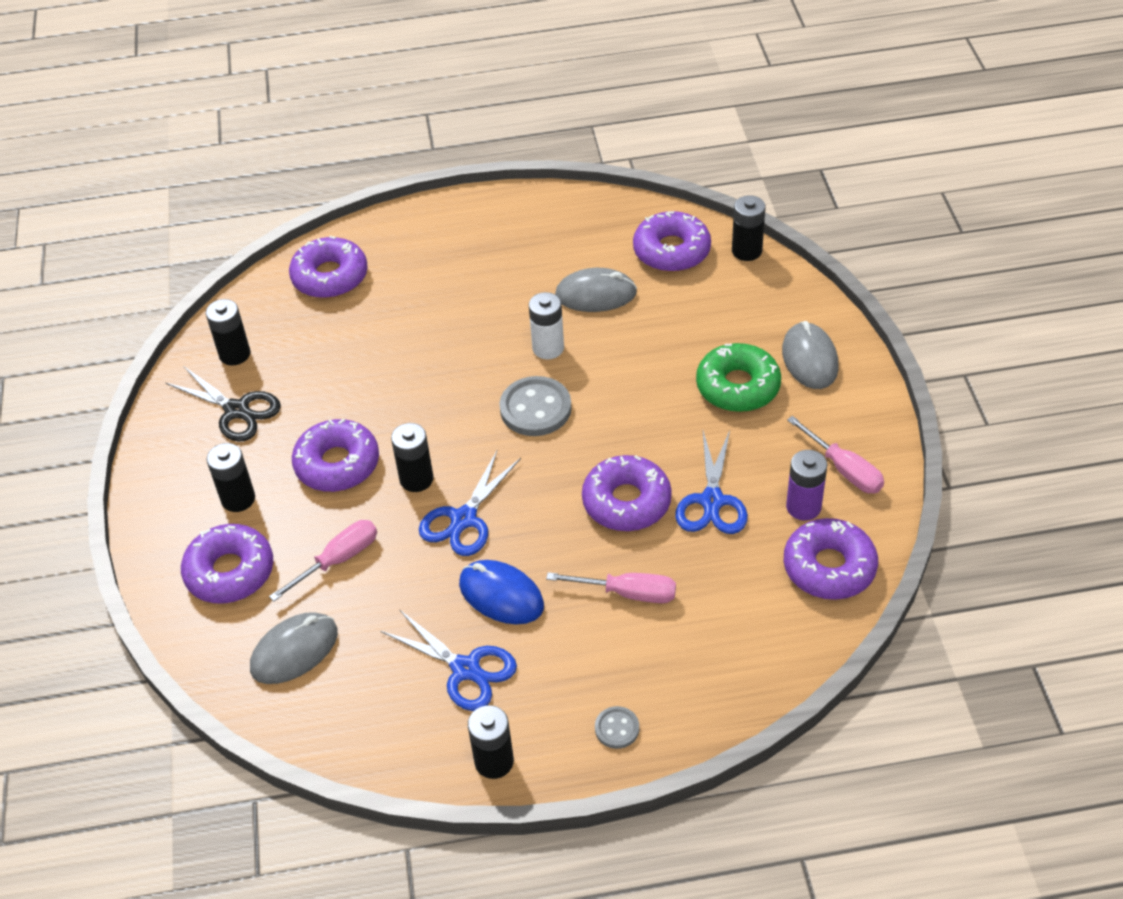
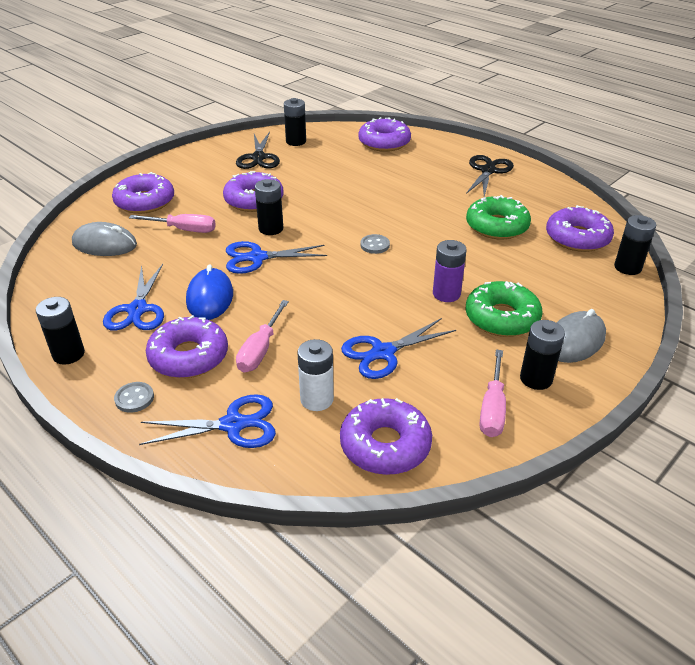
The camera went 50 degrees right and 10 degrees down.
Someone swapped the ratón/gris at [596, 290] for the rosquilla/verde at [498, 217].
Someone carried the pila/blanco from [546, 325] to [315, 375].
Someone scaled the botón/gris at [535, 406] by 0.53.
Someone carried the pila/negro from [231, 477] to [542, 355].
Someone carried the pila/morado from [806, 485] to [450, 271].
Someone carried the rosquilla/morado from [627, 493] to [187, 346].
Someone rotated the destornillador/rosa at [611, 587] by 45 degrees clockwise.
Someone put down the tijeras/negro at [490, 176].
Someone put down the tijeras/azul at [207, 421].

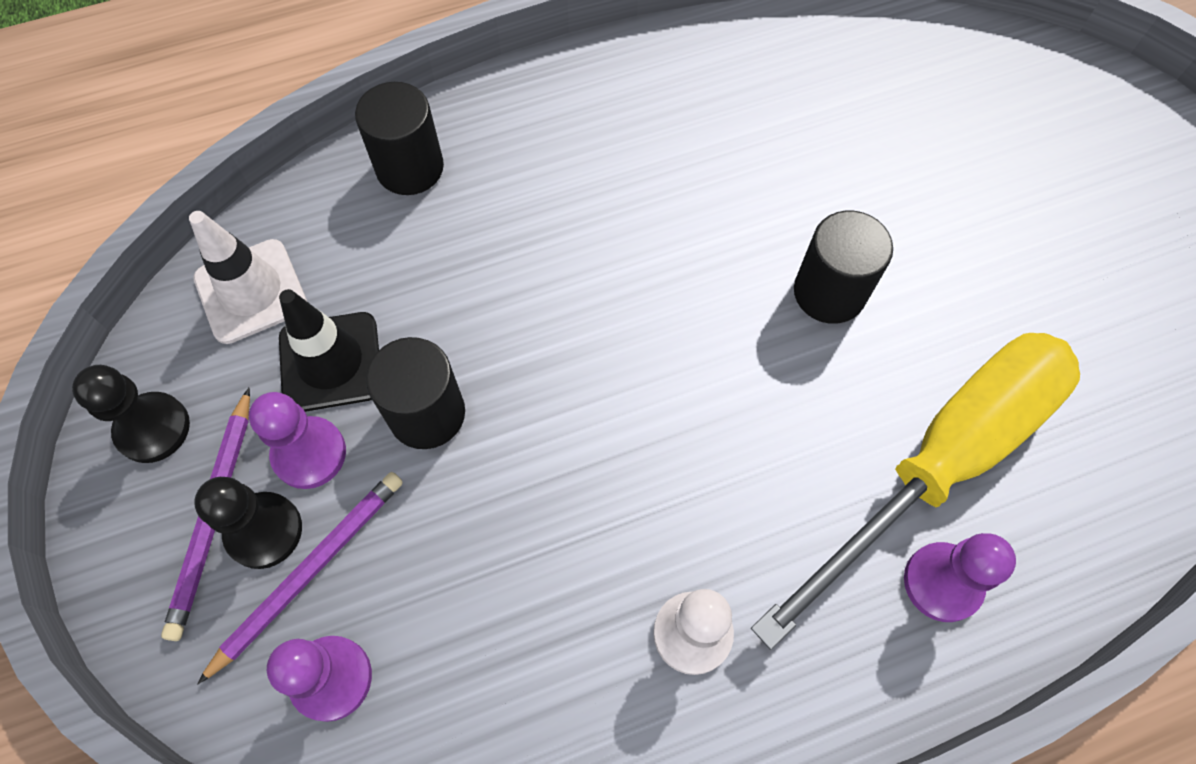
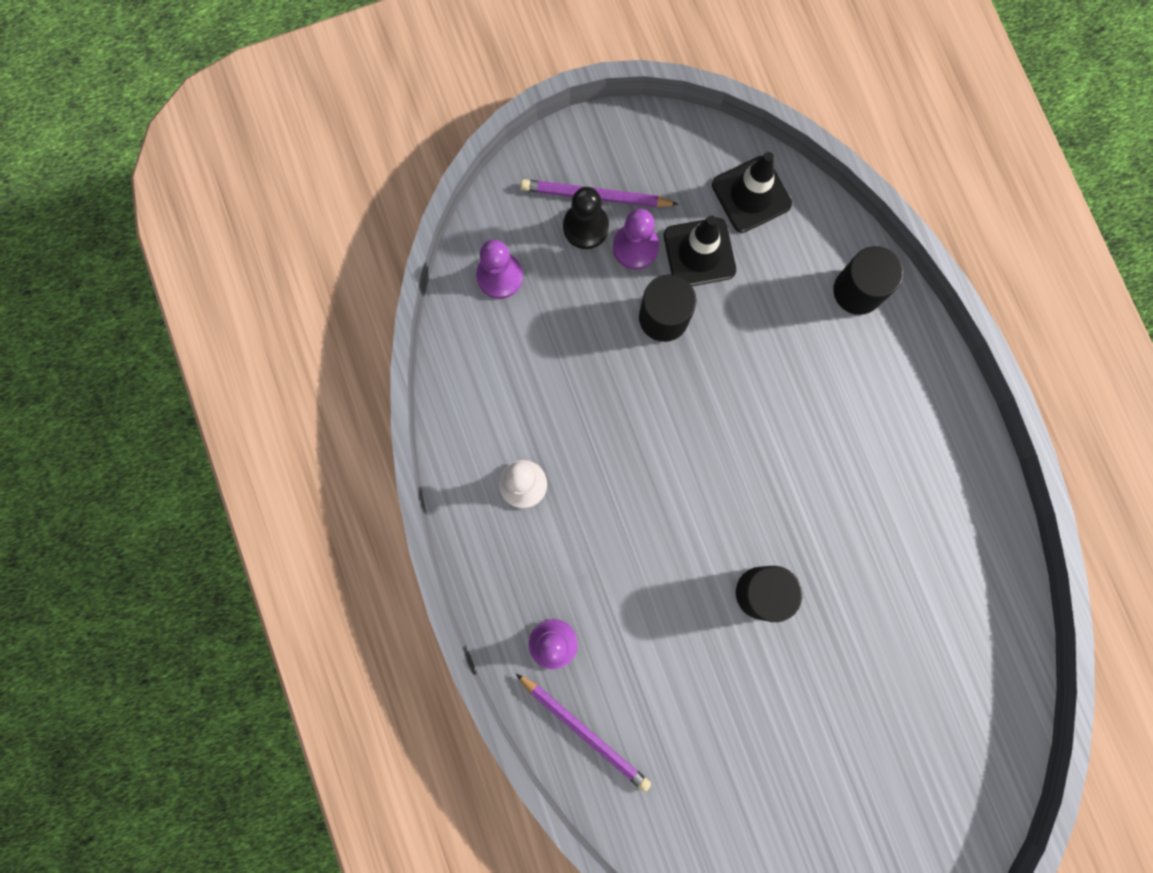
The camera went 90 degrees right and 15 degrees up.
Someone repainted the cono de tráfico/blanco at [248, 277], which became the cono de tráfico/negro at [752, 192].
Someone took away the destornillador/amarillo at [915, 491].
Someone took away the peón/negro at [131, 414].
Someone carried the lápiz/morado from [300, 578] to [583, 733].

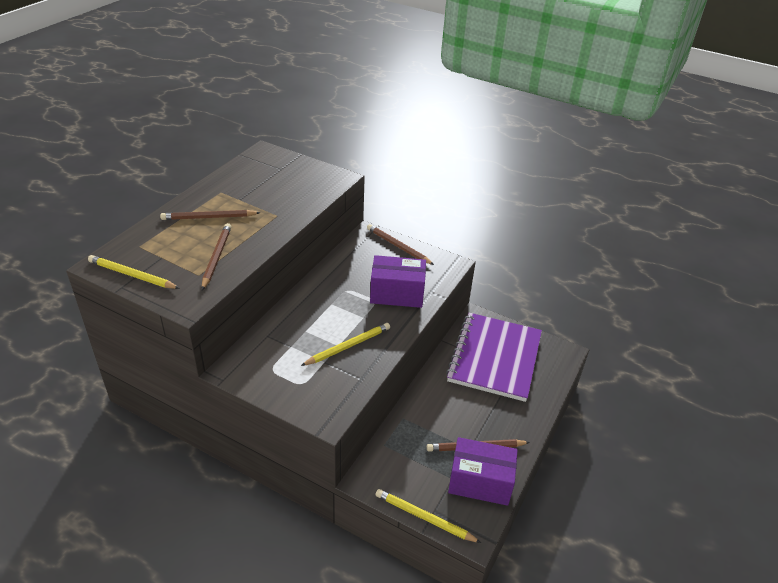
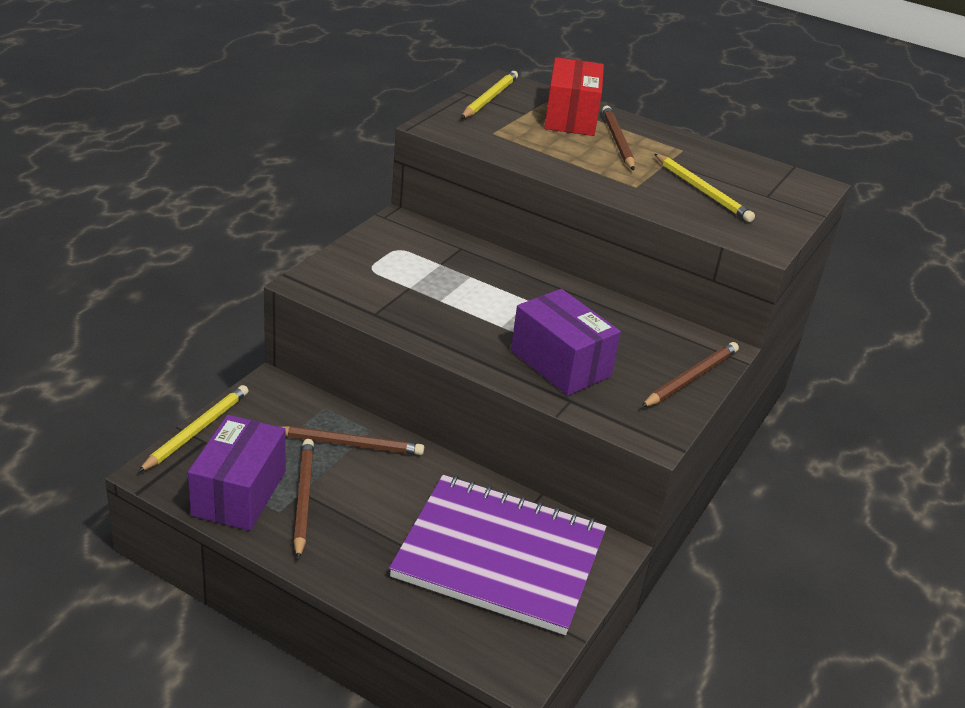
The camera went 90 degrees right and 5 degrees down.
Someone carried the lápiz/marrón from [217, 256] to [353, 440].
Someone rotated the caja/morado at [398, 281] by 45 degrees counterclockwise.
Someone carried the lápiz/amarillo from [345, 344] to [705, 188].
Someone put down the caja/rojo at [574, 96].

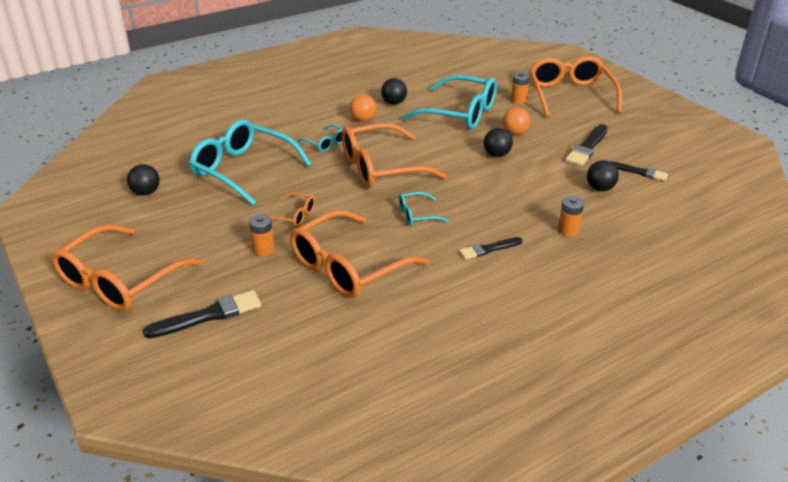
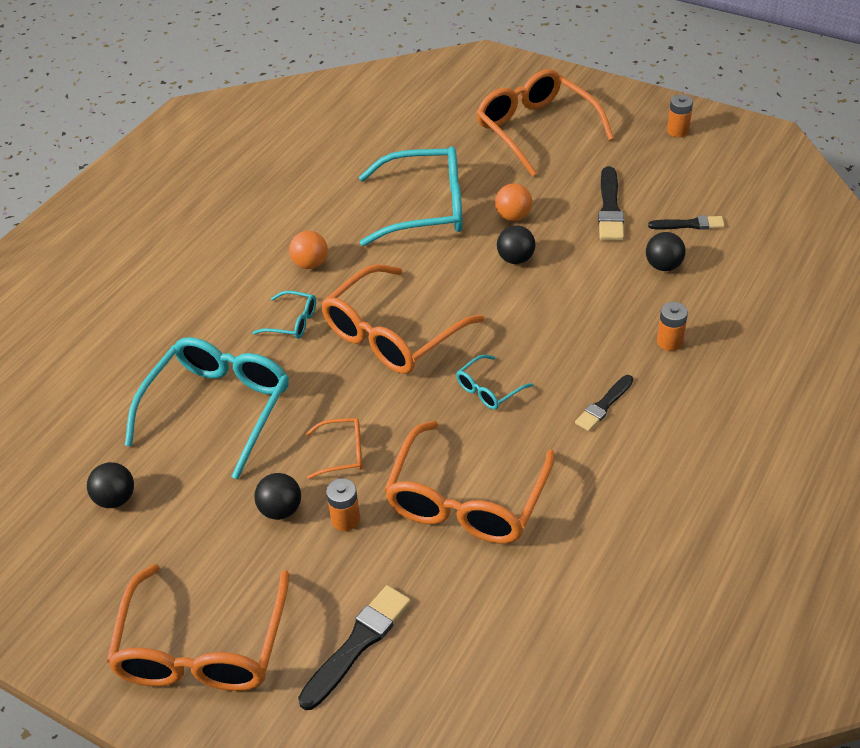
The camera went 25 degrees left and 10 degrees up.
Someone carried the pila/naranja from [520, 88] to [680, 115].
Someone carried the pelota/negro from [394, 91] to [277, 496].
Someone rotated the gafas/turquesa at [250, 162] by 105 degrees clockwise.

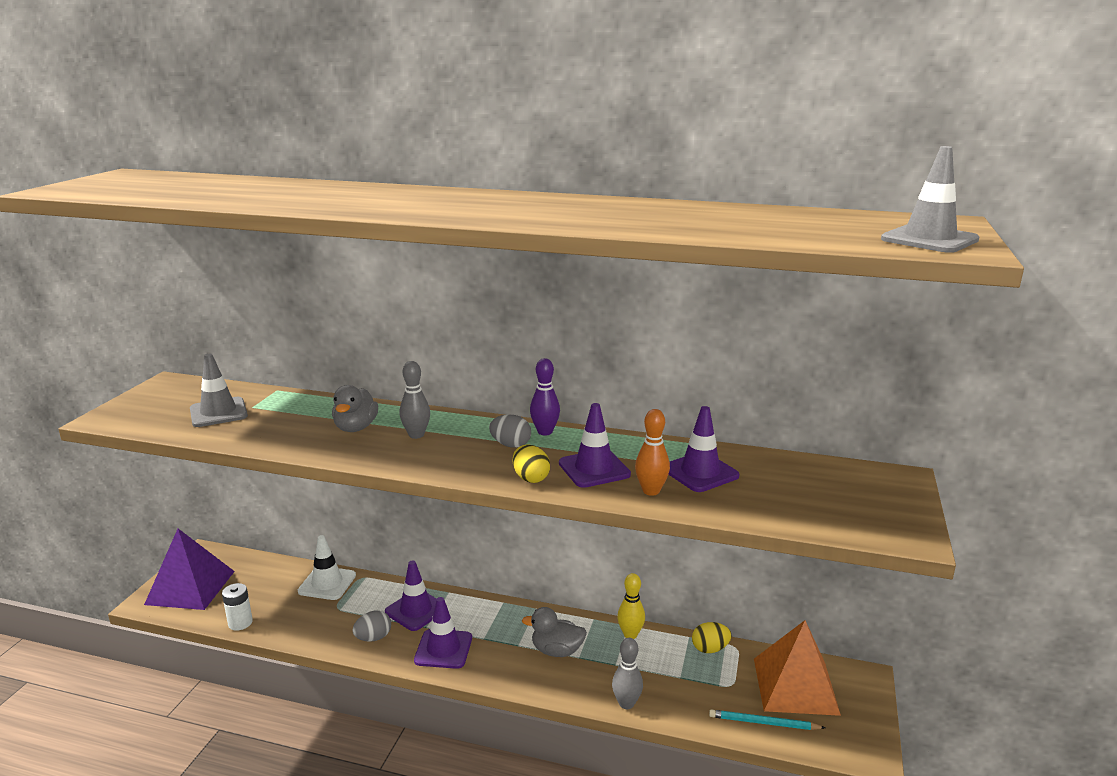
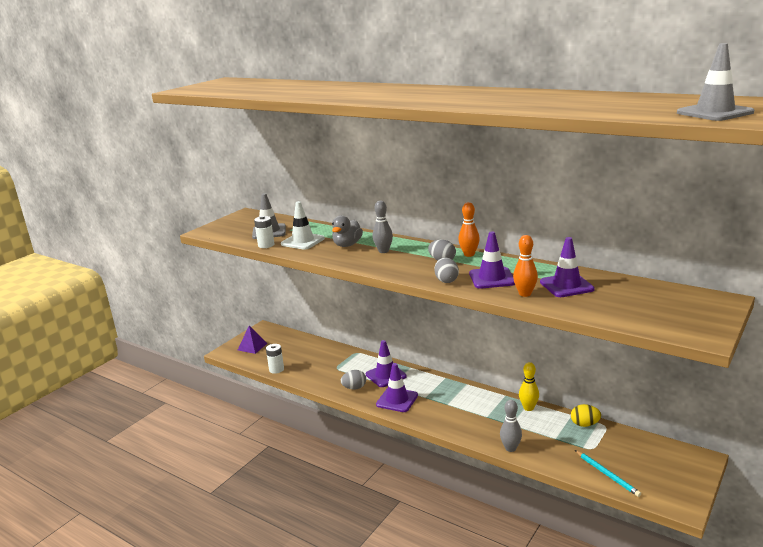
The camera went 20 degrees right and 0 degrees up.
Someone repainted the bolo/morado at [545, 396], which became the bolo/naranja at [469, 229].
Someone repainted the huevo/amarillo at [531, 464], which became the huevo/gris at [446, 270].
Someone scaled the pirámide/morado at [189, 569] by 0.54.
Someone carried the cono de tráfico/blanco from [327, 567] to [303, 225].
Someone took away the pato/gris at [554, 632].
Someone took away the pirámide/naranja at [797, 668].
Someone rotated the lápiz/turquesa at [767, 719] by 150 degrees counterclockwise.
Someone put down the pila/blanco at [264, 232].

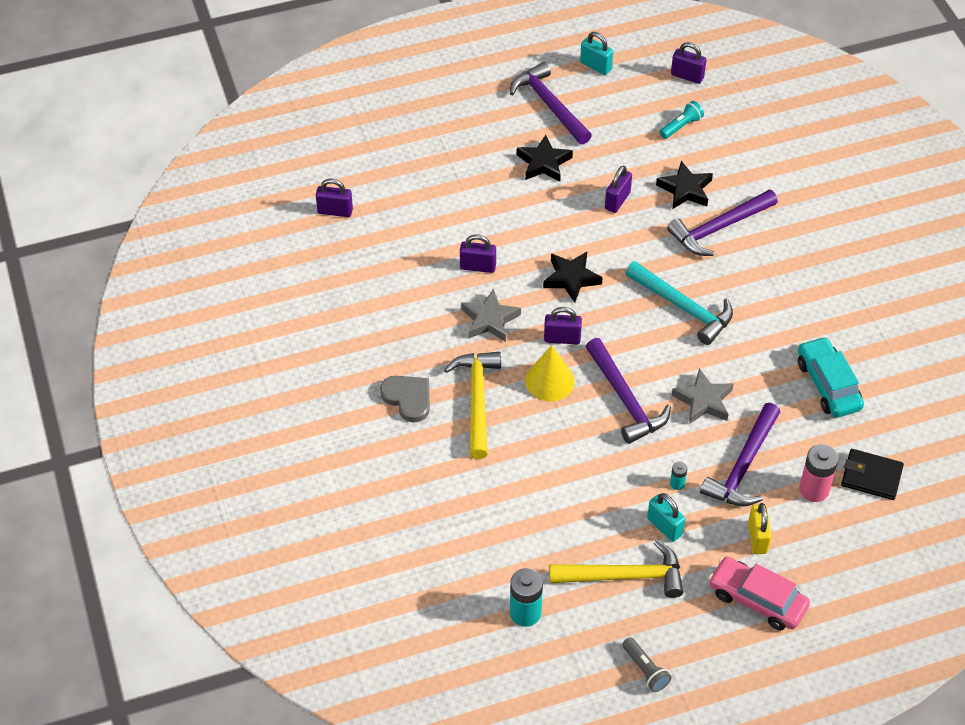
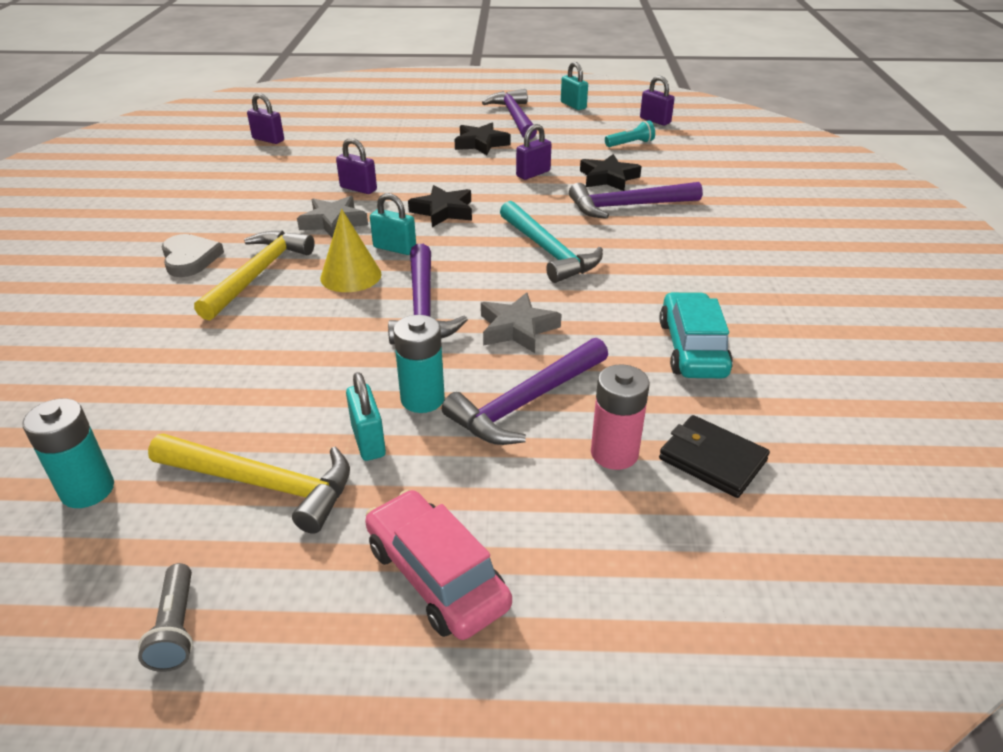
The camera went 20 degrees right and 15 degrees down.
Someone repainted the candado/morado at [563, 325], which became the candado/turquesa at [393, 224].
Someone scaled the pila/turquesa at [678, 476] by 2.01.
Someone took away the candado/amarillo at [760, 528].

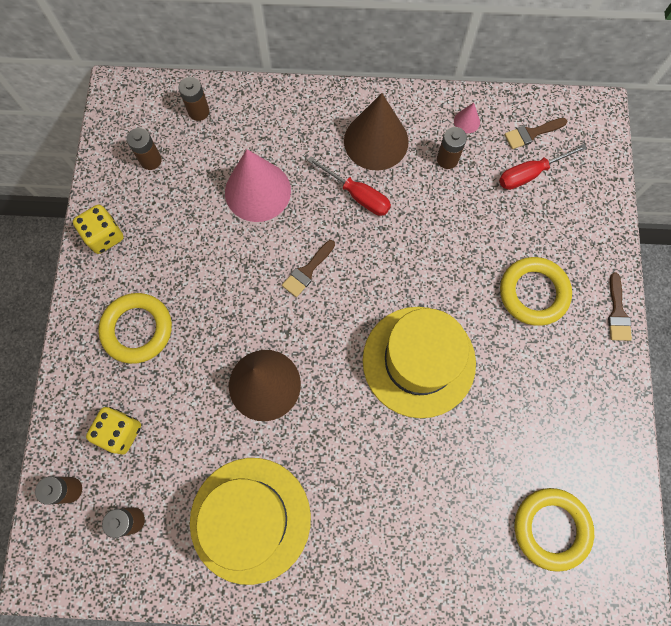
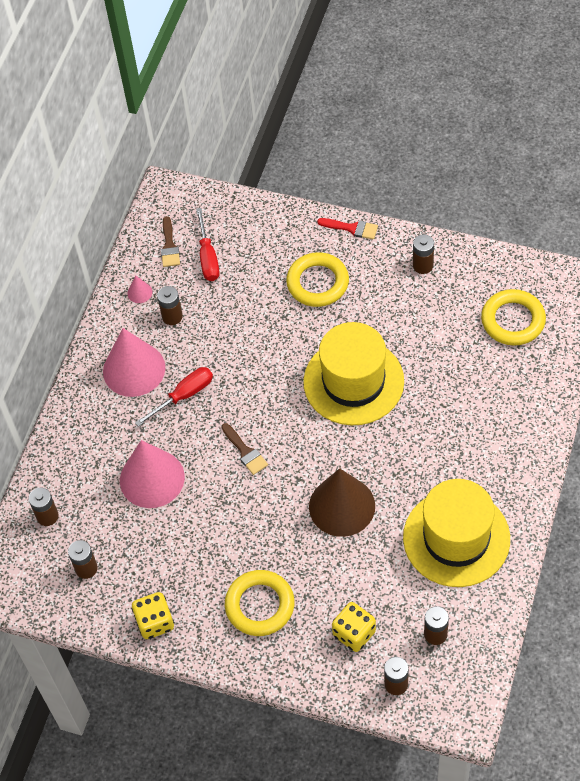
The camera went 70 degrees left and 15 degrees down.
Someone repainted the cono/marrón at [376, 132], which became the cono/rosa at [134, 362].
Someone repainted the pincel/marrón at [620, 307], which became the pincel/rojo at [347, 229].
Someone put down the pila/marrón at [423, 254].

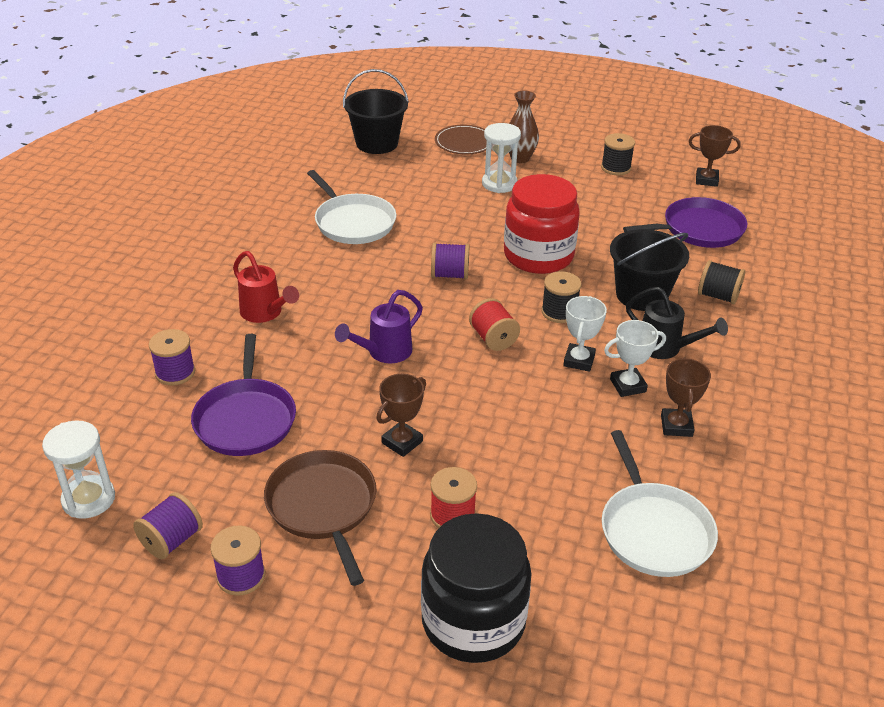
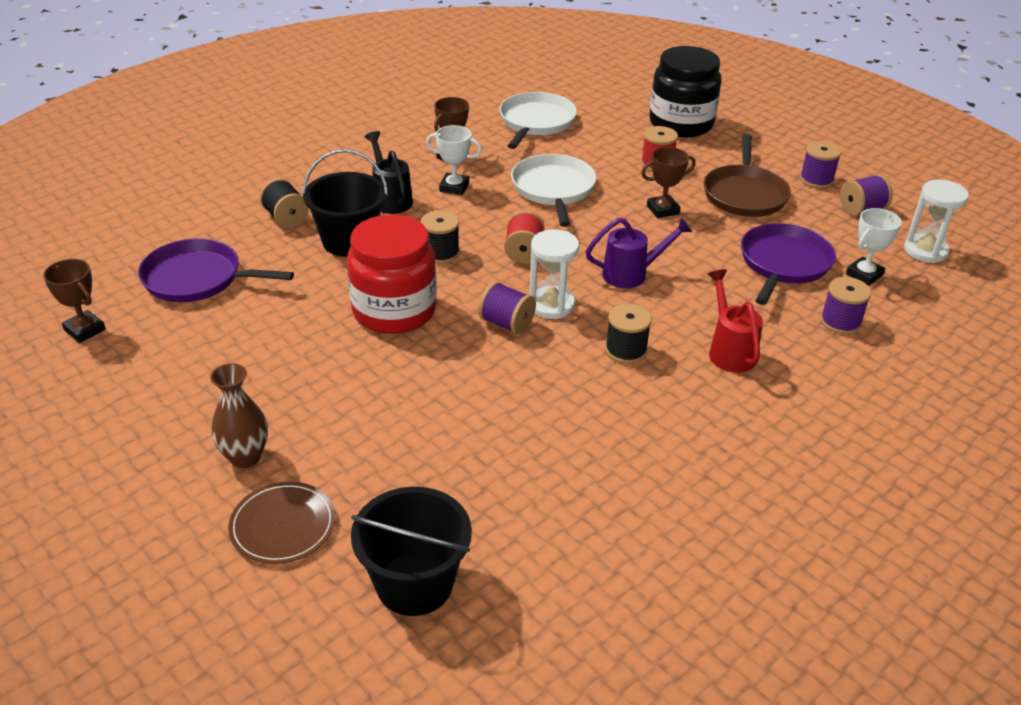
The camera went 150 degrees left and 0 degrees up.
Someone carried the reloj de arena/blanco from [501, 158] to [554, 274].
Someone carried the carrete/negro from [618, 154] to [628, 334].
Someone carried the sartén/blanco from [351, 207] to [553, 190].
Someone carried the trofeo/blanco from [585, 334] to [874, 247].

